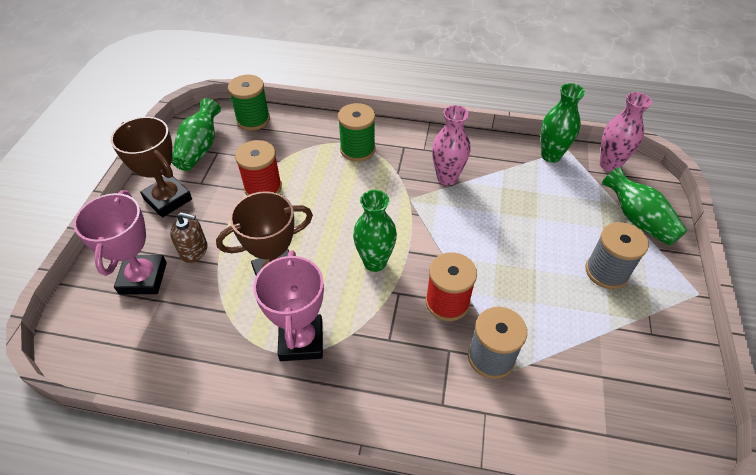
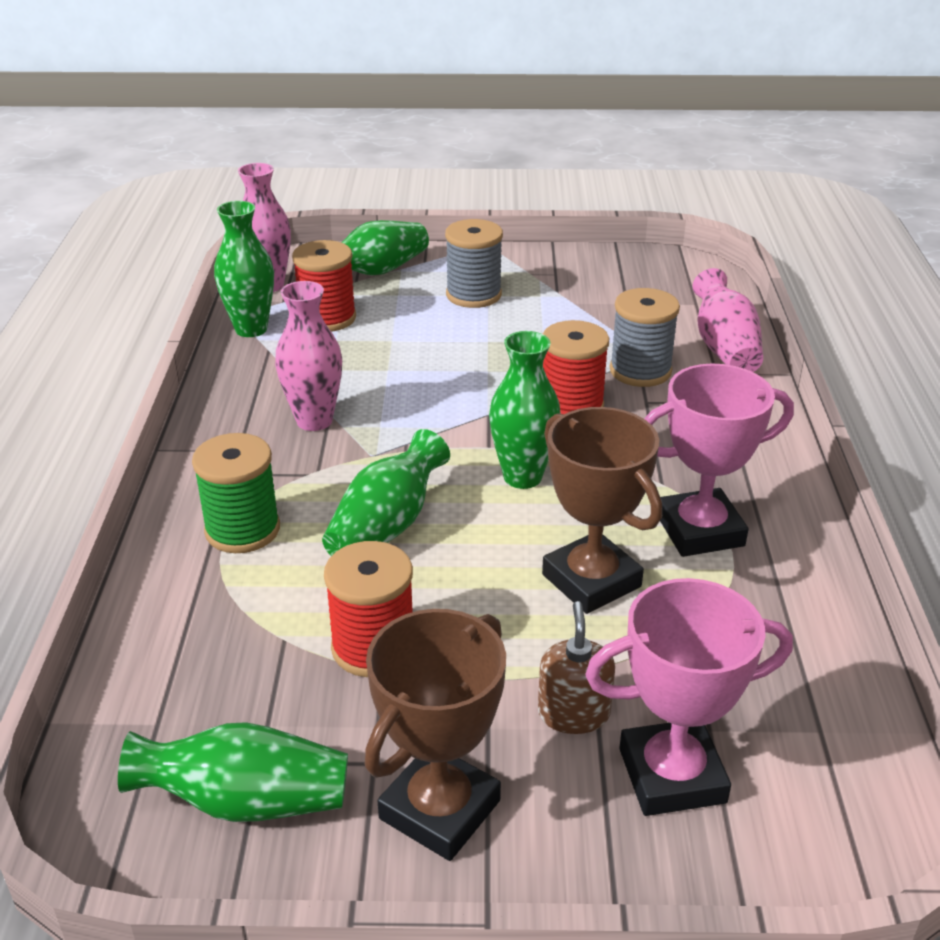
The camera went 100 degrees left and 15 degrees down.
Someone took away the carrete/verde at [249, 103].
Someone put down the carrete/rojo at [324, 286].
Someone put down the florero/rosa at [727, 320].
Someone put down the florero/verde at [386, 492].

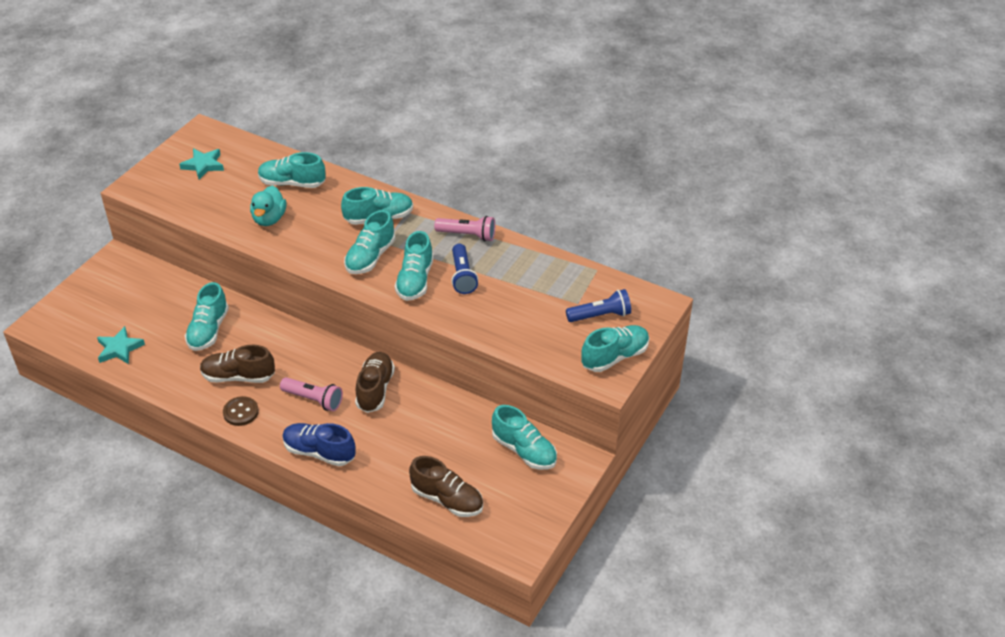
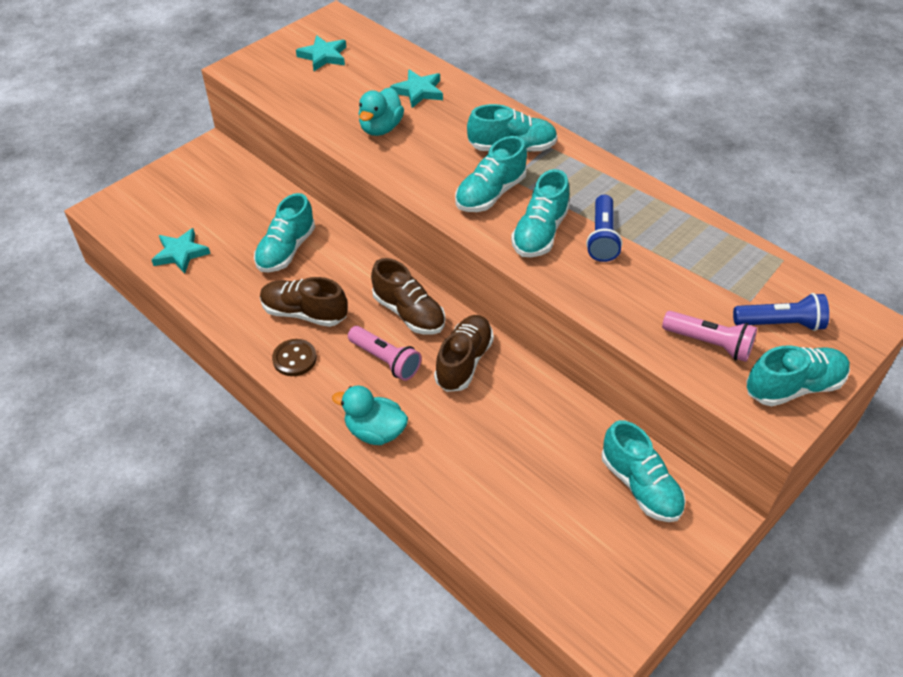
The camera went 15 degrees right and 5 degrees up.
Someone swapped the zapato/turquesa at [291, 170] for the estrella/turquesa at [416, 88].
Someone carried the lámpara de mano/rosa from [464, 228] to [709, 336].
Someone swapped the zapato/azul at [319, 444] for the pato/turquesa at [370, 415].
Someone carried the zapato/marrón from [446, 486] to [408, 296].

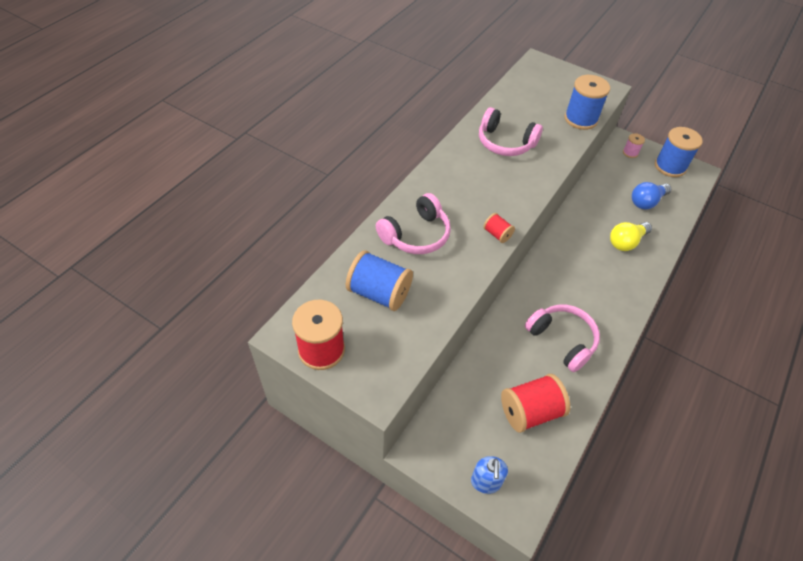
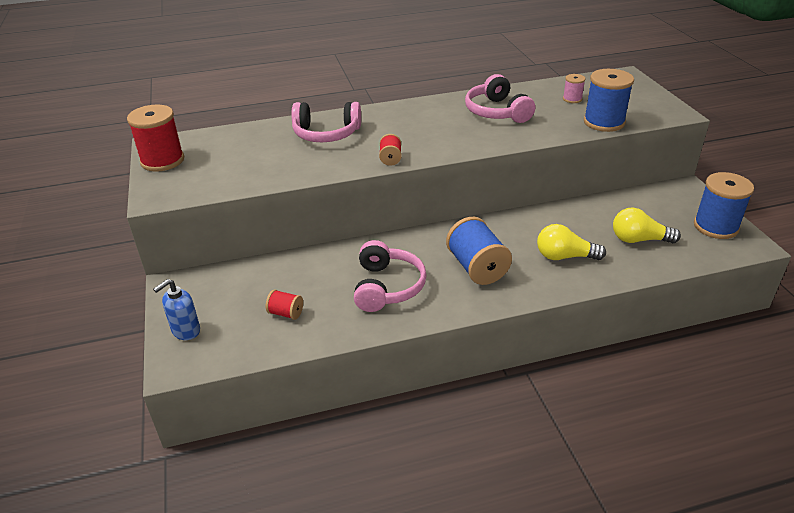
The camera went 45 degrees right and 15 degrees down.
Someone carried the carrete/rosa from [634, 145] to [574, 88].
Someone repainted the bombilla/azul at [651, 196], which became the bombilla/amarillo at [647, 225].
Someone carried the carrete/azul from [379, 280] to [479, 251].
Someone scaled the carrete/rojo at [535, 403] by 0.50.

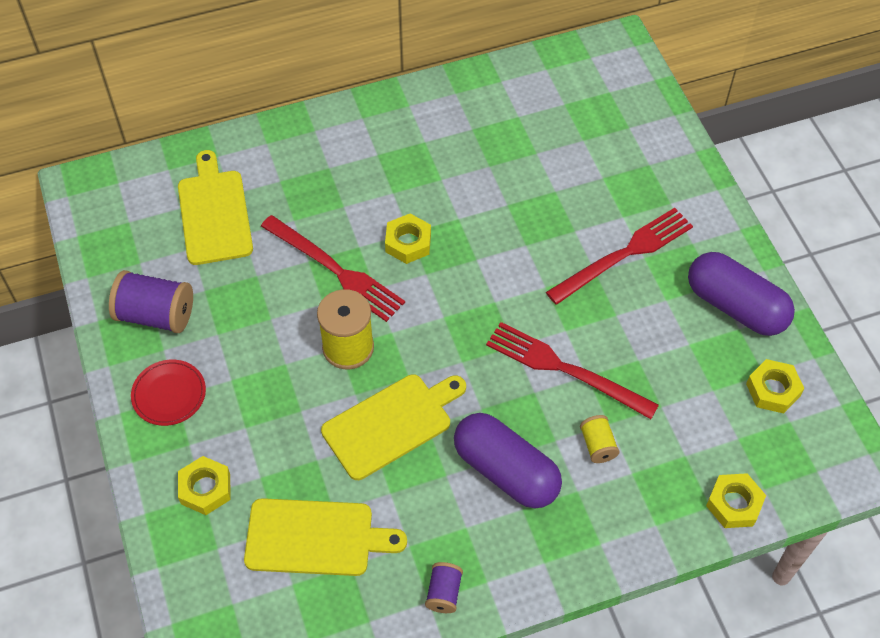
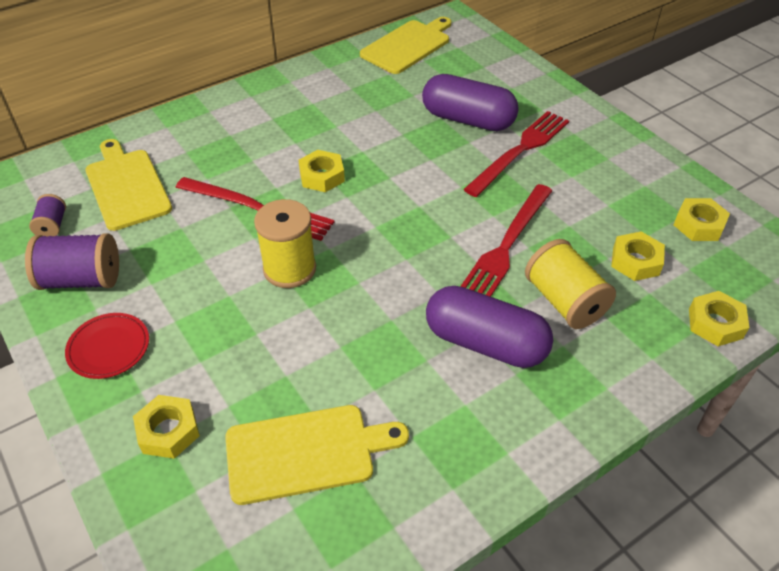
The camera went 15 degrees left and 10 degrees down.
Someone carried the cápsula/morado from [741, 294] to [470, 102].
Someone rotated the tenedor/rojo at [572, 370] by 75 degrees counterclockwise.
Someone carried the tabla de cortar/amarillo from [393, 427] to [405, 45].
Someone scaled the carrete/amarillo at [600, 439] by 1.85.
Someone carried the carrete/morado from [444, 587] to [47, 215].
Someone put down the tuerca/amarillo at [638, 256].

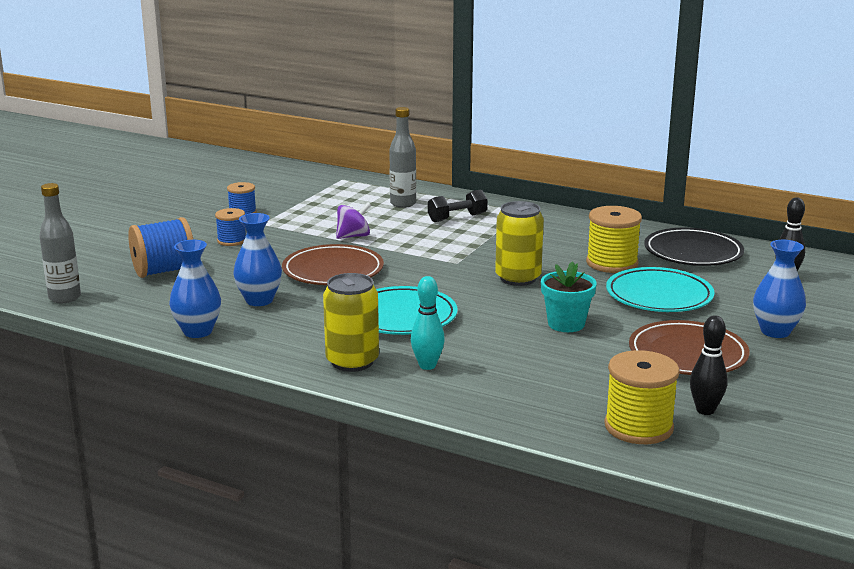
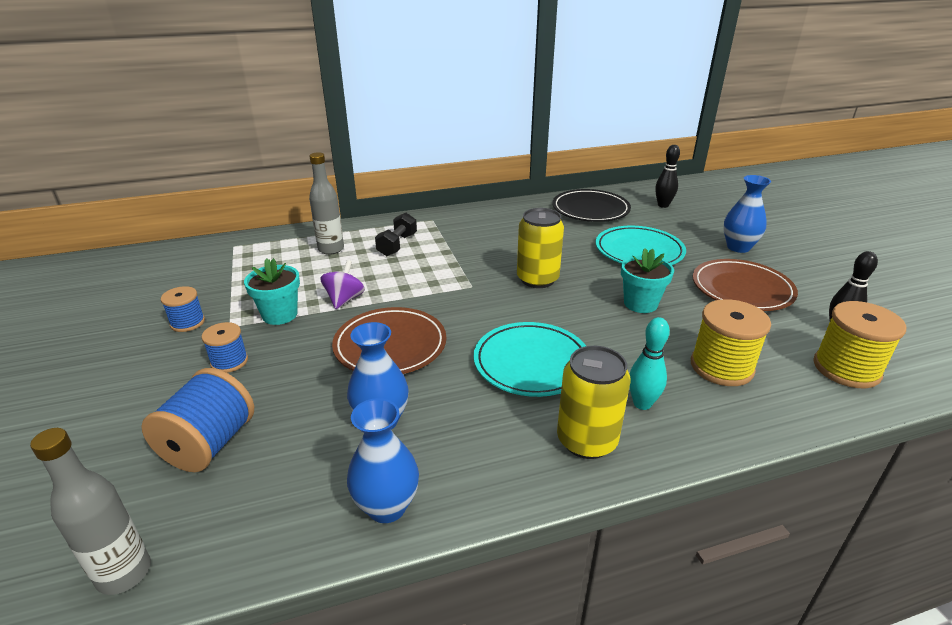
The camera went 45 degrees left and 10 degrees up.
Someone carried the carrete/amarillo from [614, 239] to [731, 342].
Someone put down the maceta/turquesa at [272, 291].

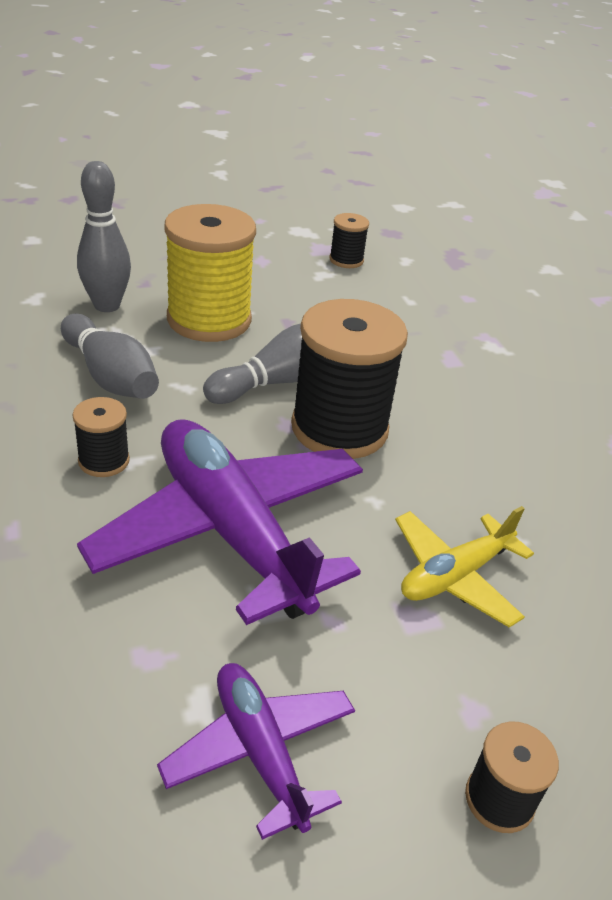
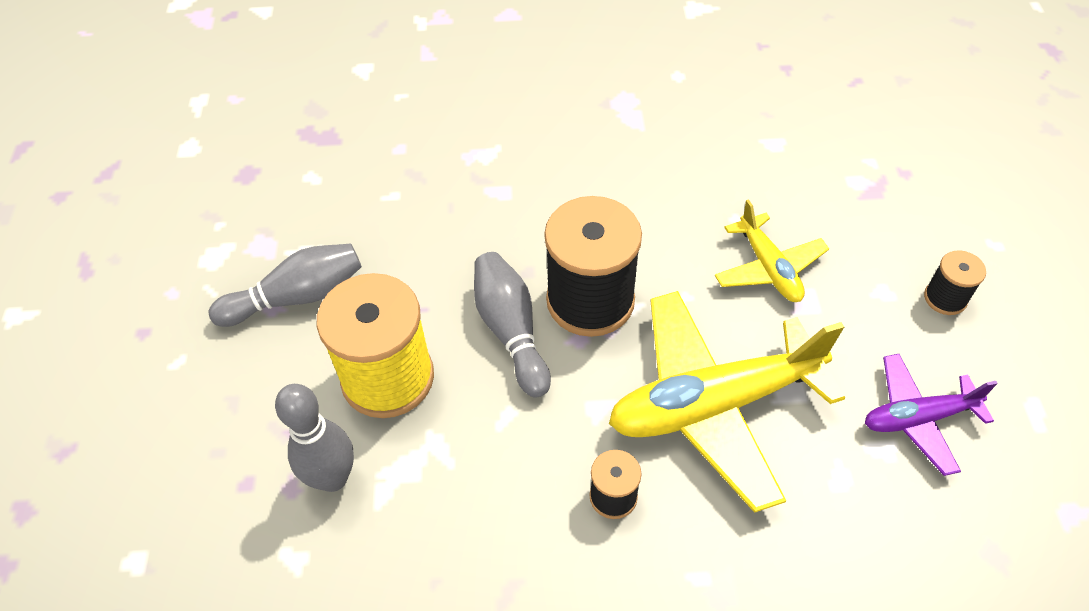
The camera went 70 degrees left and 15 degrees up.
Someone took away the carrete/negro at [349, 240].
Someone carried the bolo/gris from [110, 356] to [285, 285].
Someone repainted the avión/morado at [220, 522], which became the avión/amarillo at [727, 402].

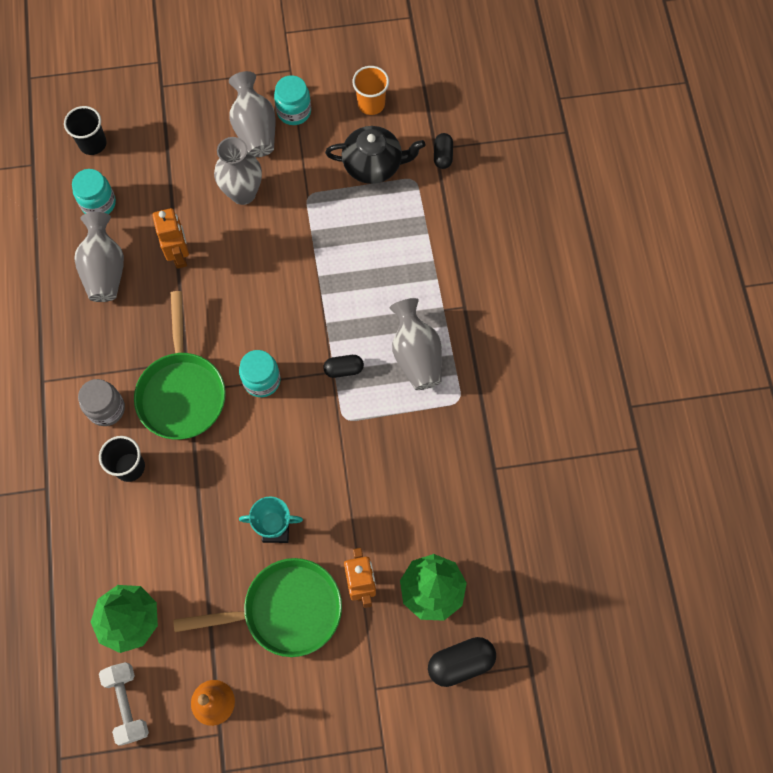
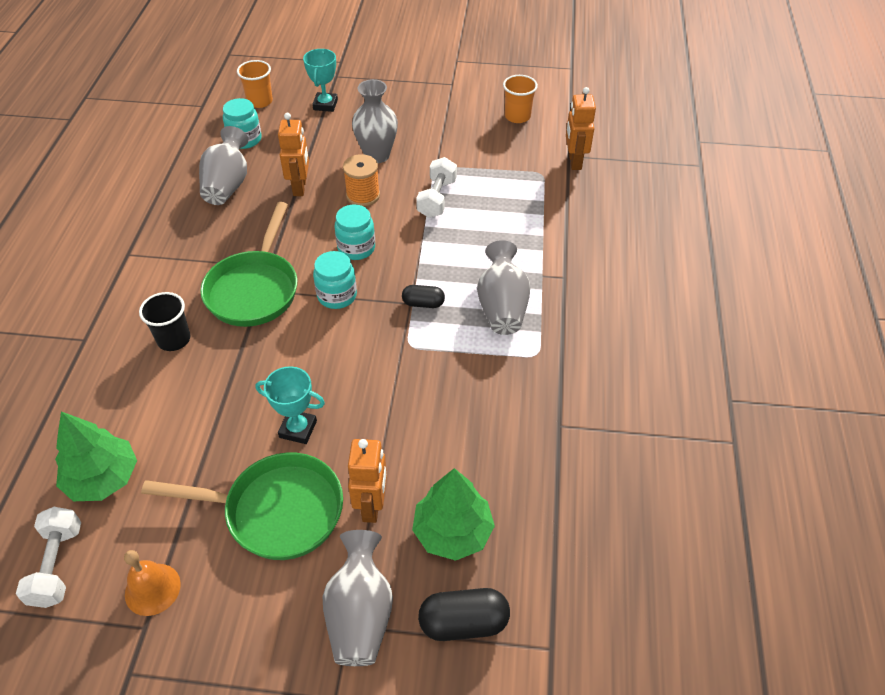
The camera went 15 degrees right and 20 degrees down.
Someone carried the florero/gris from [252, 114] to [357, 598].
Someone carried the tarro/turquesa from [292, 100] to [355, 232].
Someone repainted the vaso/negro at [85, 130], which became the vaso/naranja at [255, 84].
Someone took away the tetera/negro at [375, 155].
Someone swapped the cápsula/negro at [443, 151] for the robot/naranja at [581, 128].
Someone took away the tarro/gris at [101, 402].
Someone put down the trofeo/turquesa at [320, 80].
Someone put down the carrete/naranja at [361, 180].
Someone put down the mancuerna/blanco at [436, 187].

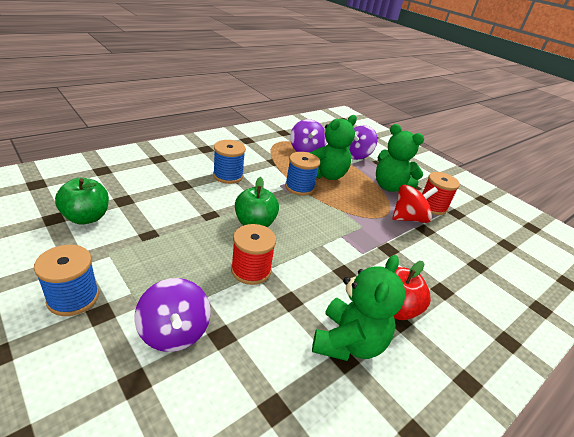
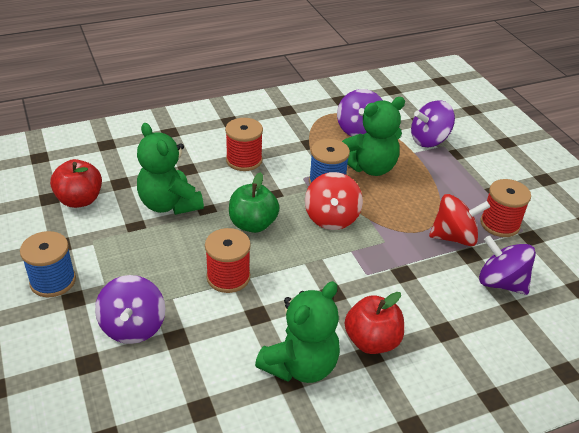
The camera went 20 degrees right and 5 degrees up.
Someone carried the osito/verde from [400, 158] to [170, 169].
Someone repainted the carrete/azul at [229, 162], which became the carrete/rojo at [244, 144].
Someone repainted the manzana/verde at [82, 201], which became the manzana/rojo at [76, 183].
Someone put down the peonza/rojo at [334, 201].
Someone put down the peonza/morado at [507, 265].

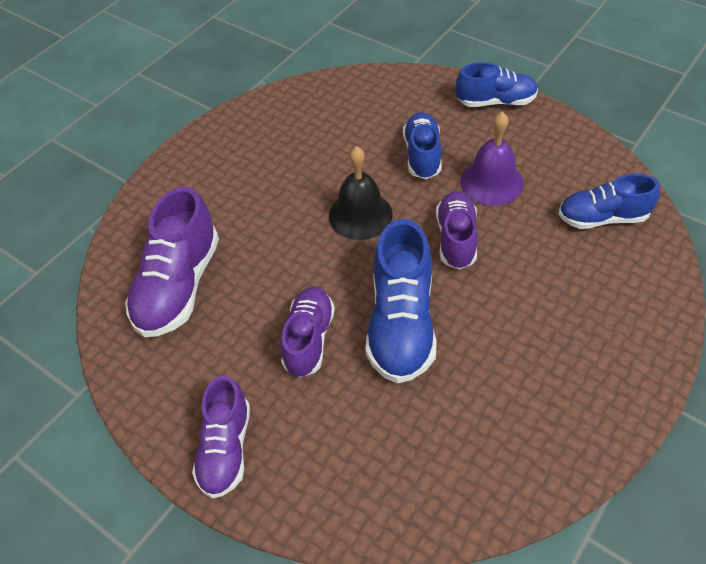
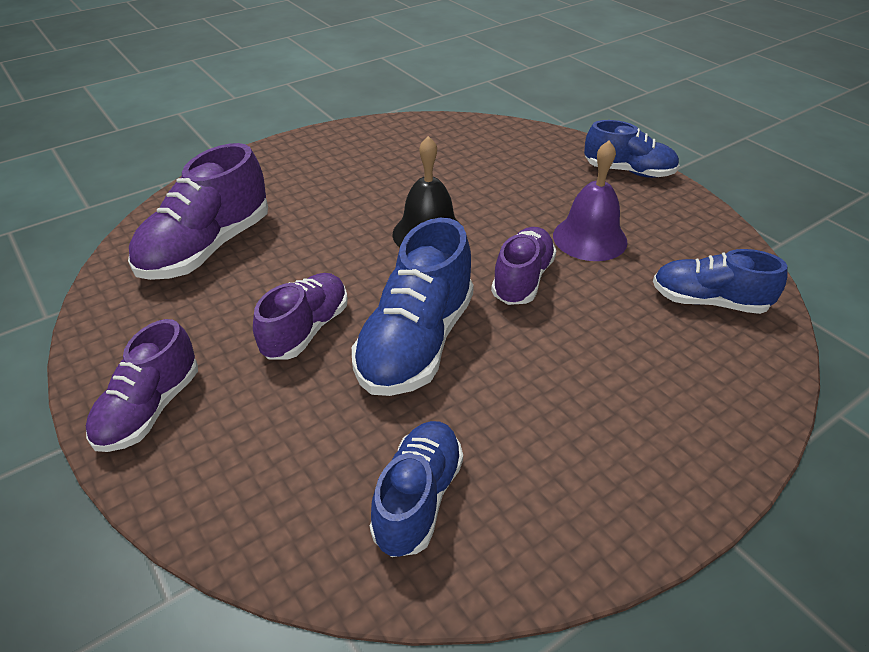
The camera went 15 degrees right and 10 degrees down.
Someone carried the zapato/azul from [422, 145] to [416, 489].

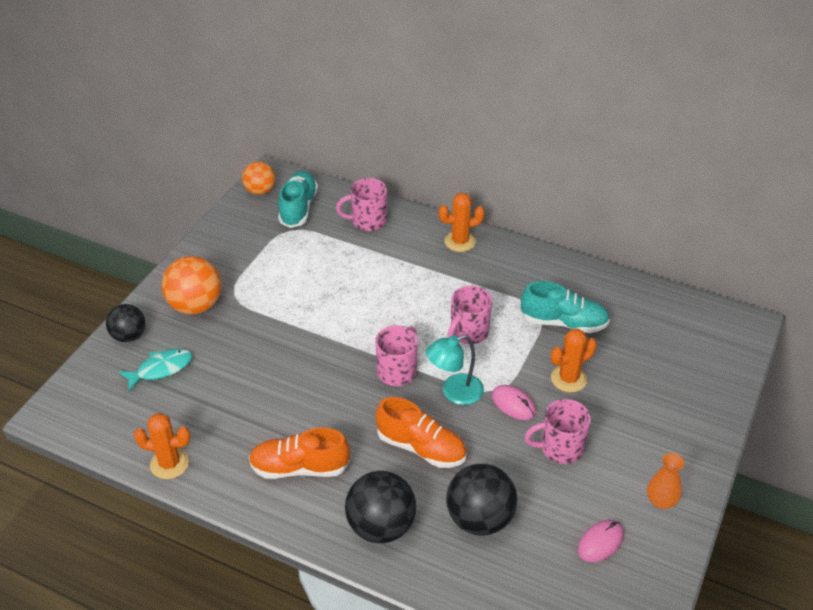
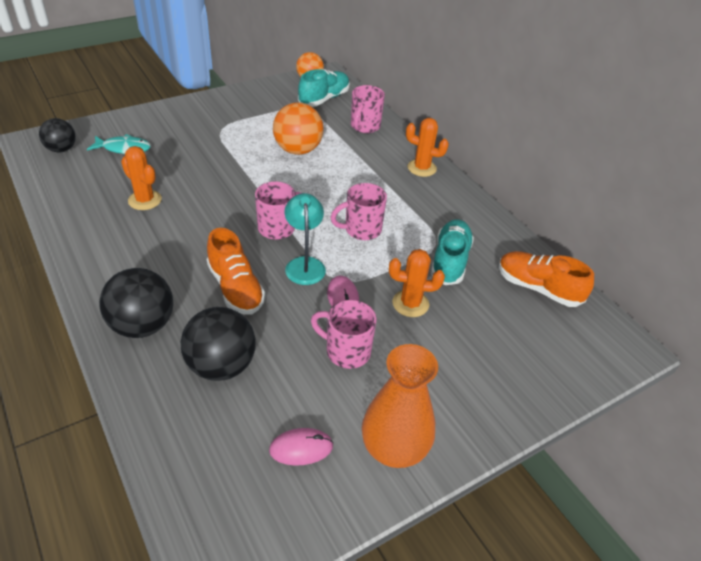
The camera went 30 degrees right and 0 degrees up.
Someone rotated the taza/rosa at [361, 204] by 90 degrees counterclockwise.
Someone carried the pelota/naranja from [191, 285] to [298, 128].
Someone rotated the zapato/turquesa at [565, 307] by 120 degrees counterclockwise.
Someone carried the pelota/negro from [125, 323] to [57, 135].
Someone rotated the lámpara/turquesa at [455, 369] by 75 degrees clockwise.
Someone carried the cactus/naranja from [162, 446] to [141, 178].
Someone carried the zapato/naranja from [299, 453] to [546, 279].
Someone scaled the florero/naranja at [665, 481] by 1.86.

